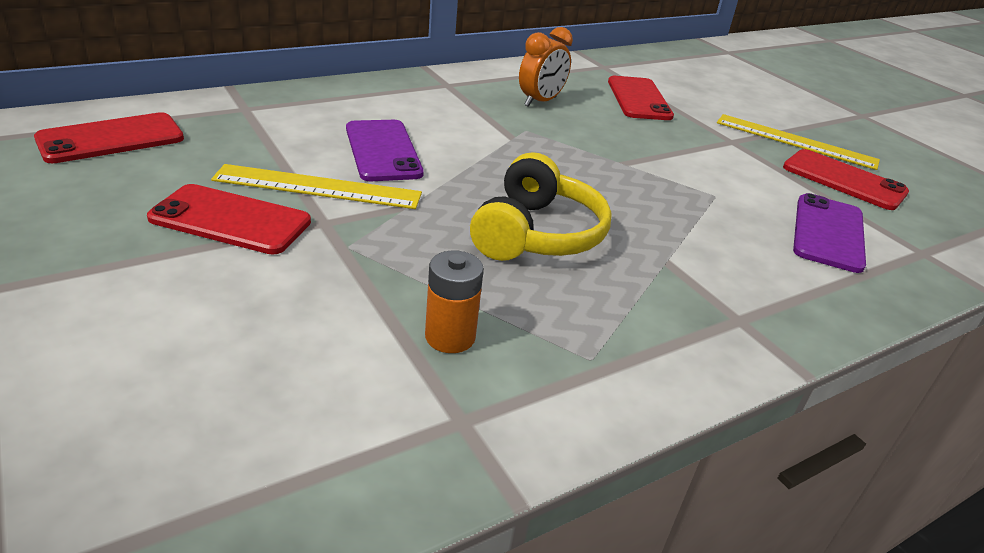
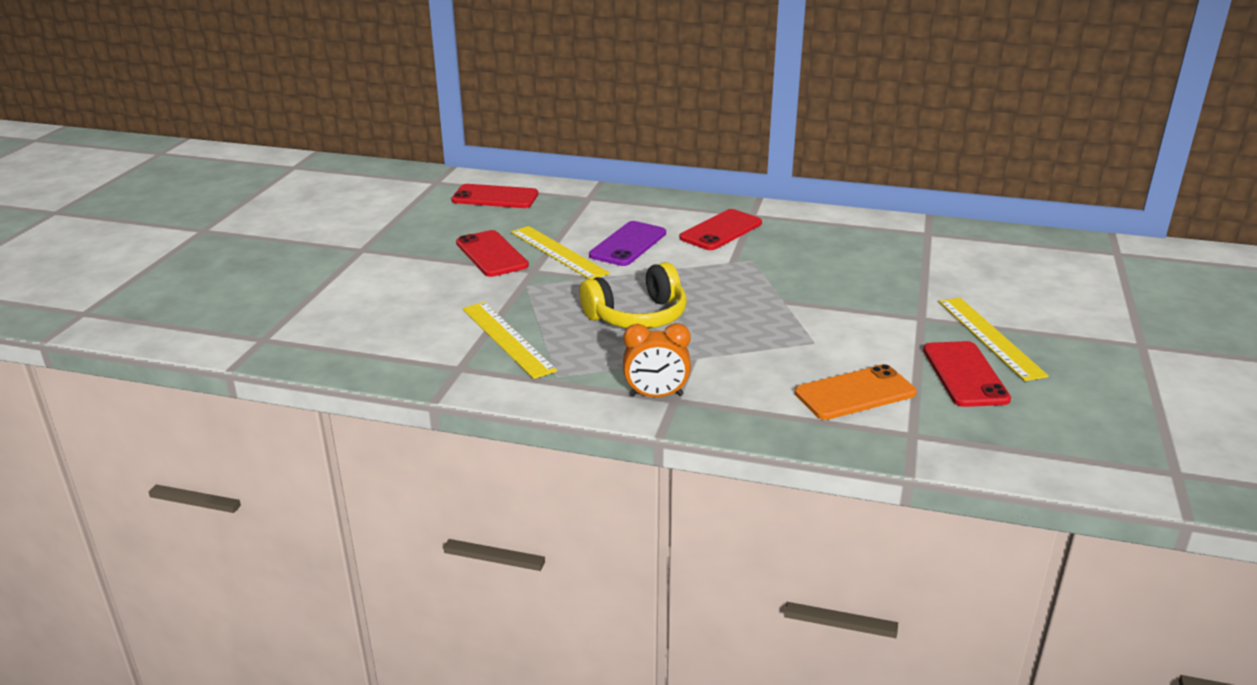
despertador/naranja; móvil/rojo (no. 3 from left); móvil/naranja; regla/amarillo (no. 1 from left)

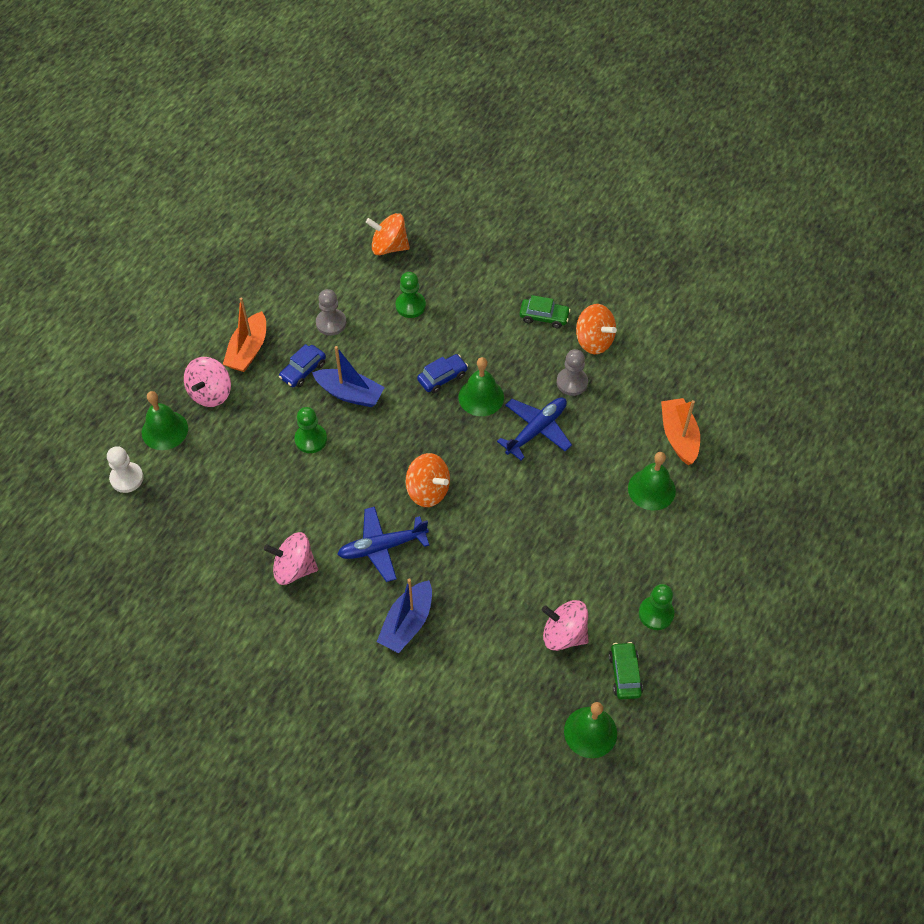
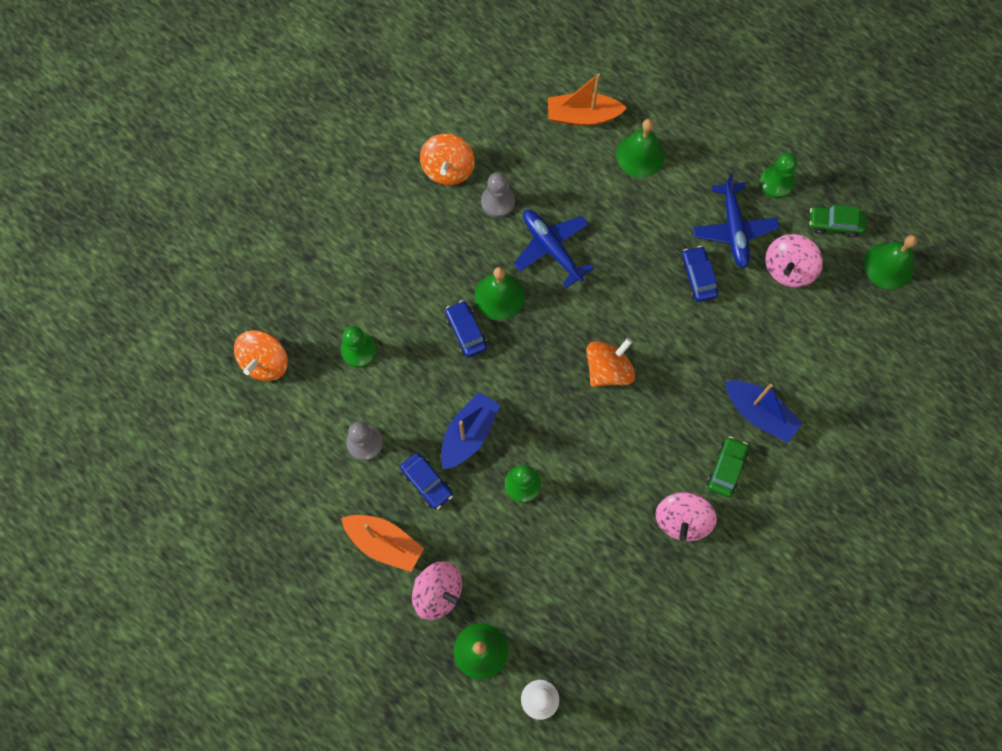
coche/verde (no. 1 from left); peonza/naranja (no. 2 from left); avión/azul (no. 2 from left); coche/azul (no. 3 from left)

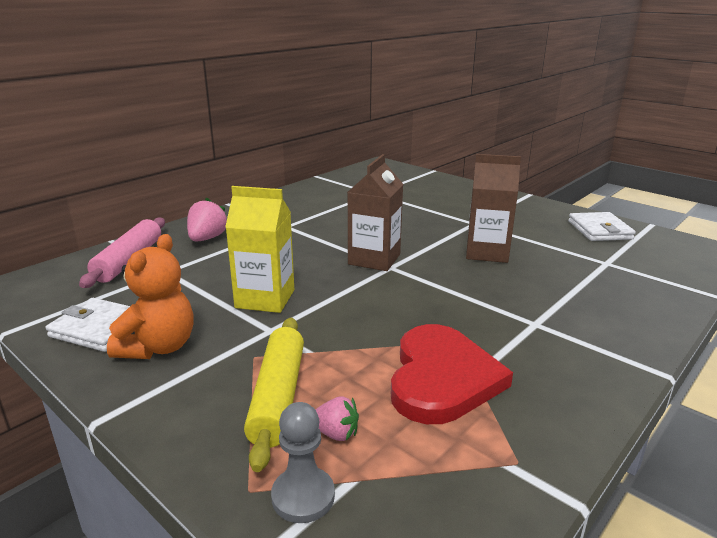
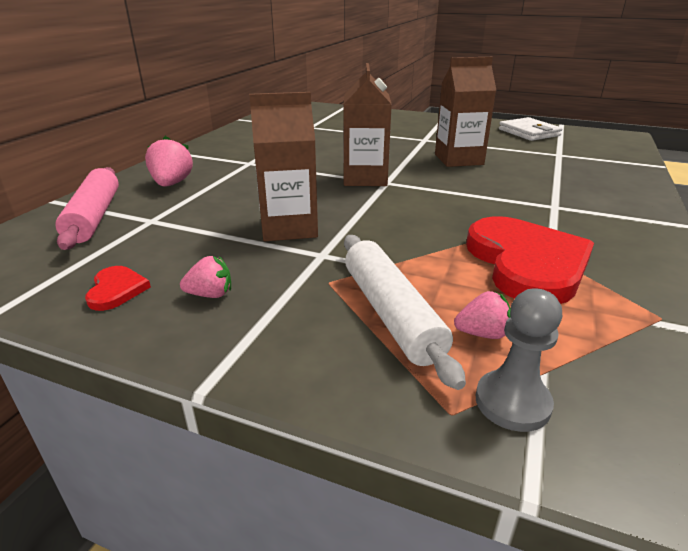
cartón de leche/marrón (no. 1 from left); fresa/rosa (no. 2 from left); corazón/rojo (no. 1 from left); rodillo/blanco

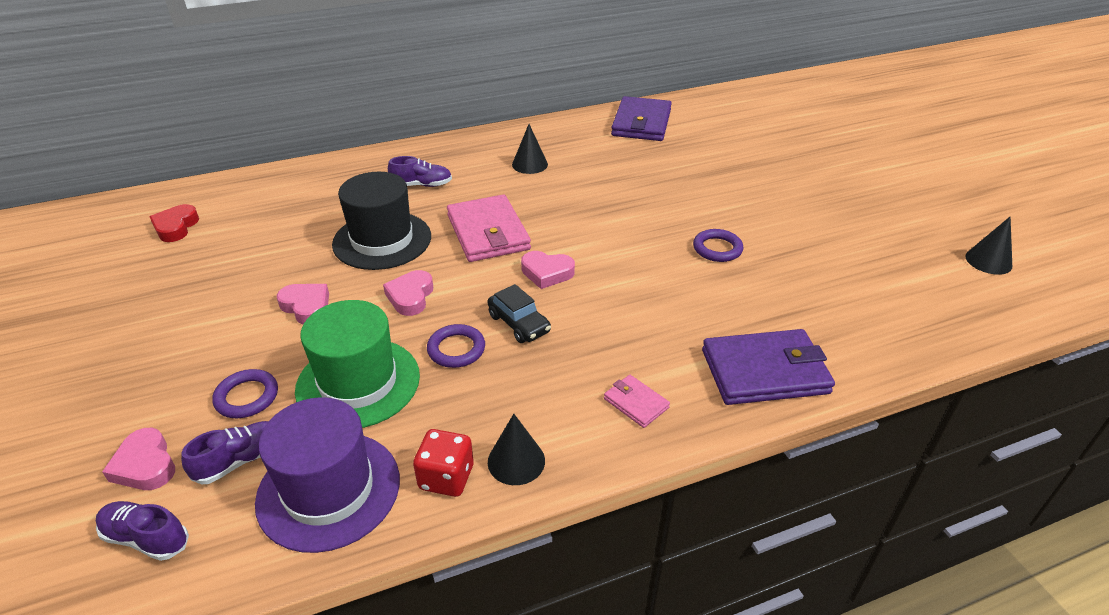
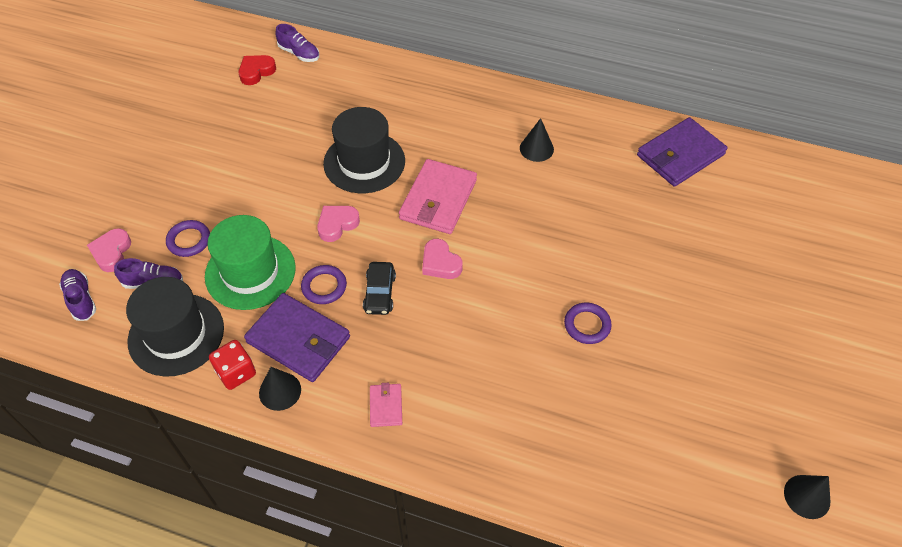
zapato/morado (no. 3 from left); corazón/rosa (no. 2 from left in the first image); cartera/morado (no. 1 from left); sombrero/negro (no. 1 from left)

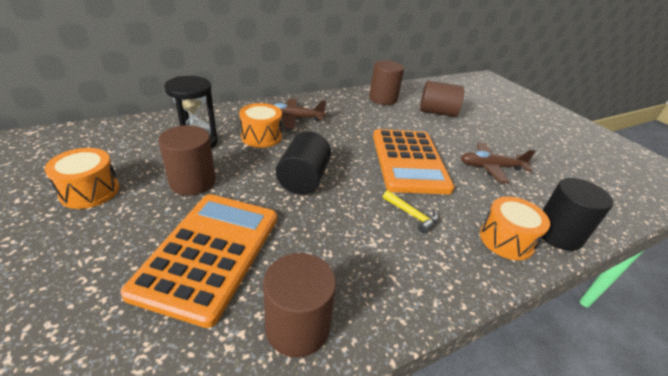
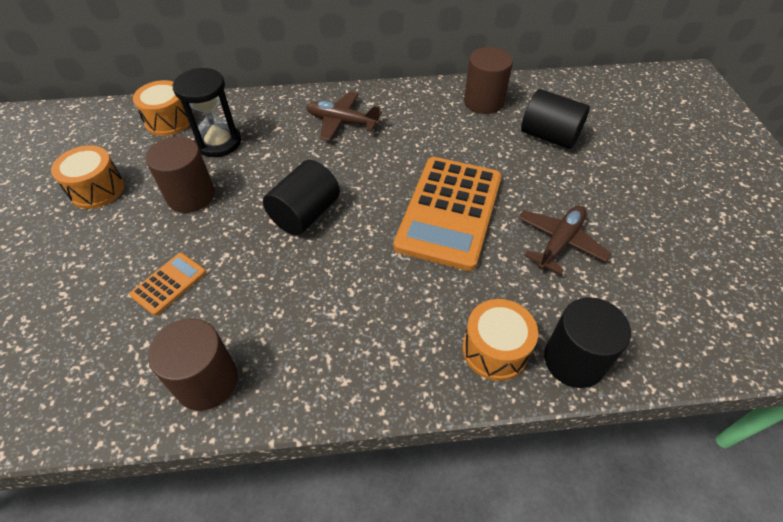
cilindro/negro (no. 2 from left); tambor/naranja (no. 2 from left); avión/marrón (no. 2 from left); martillo/amarillo; calculadora/naranja (no. 1 from left)

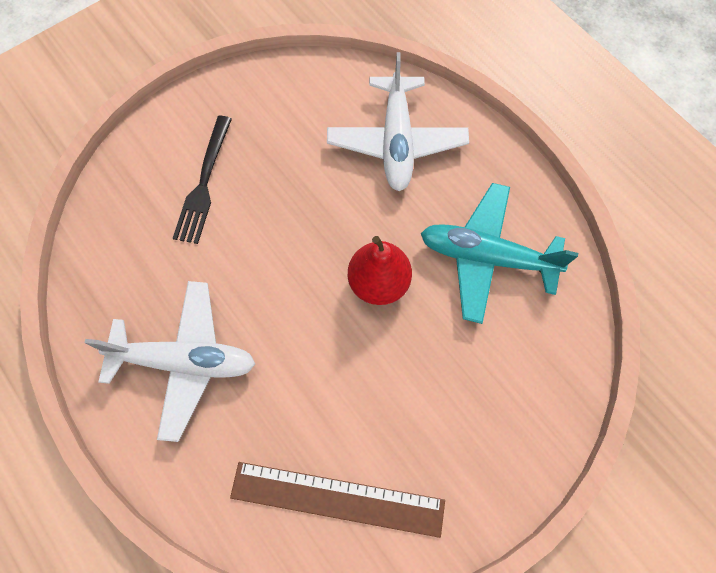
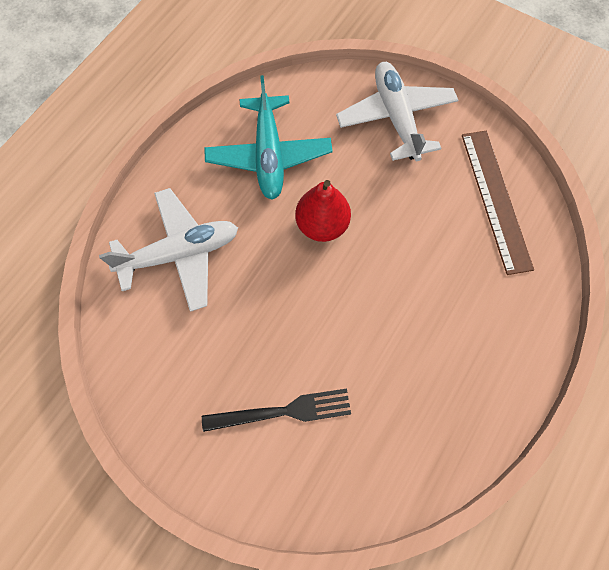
avión/blanco (no. 2 from left)

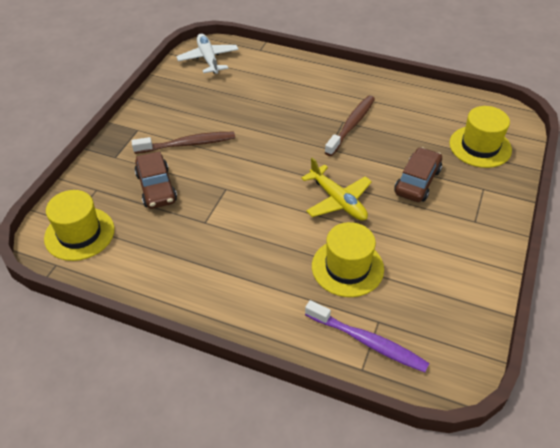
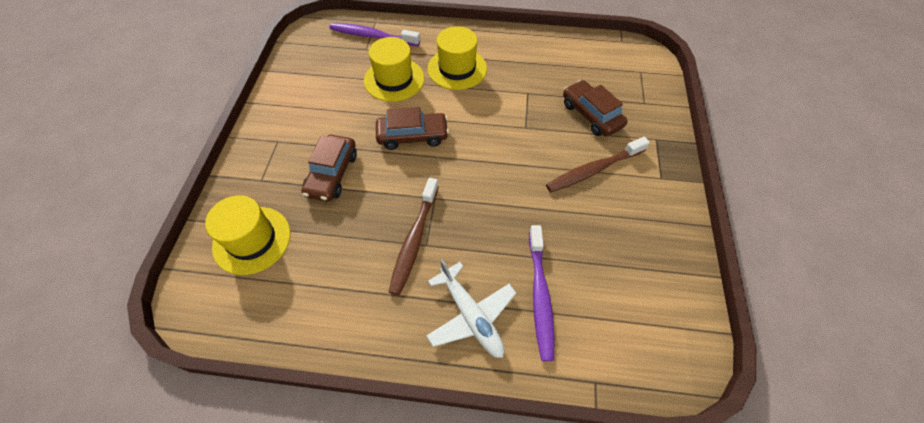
avión/blanco; coche/marrón (no. 2 from left); sombrero/amarillo (no. 3 from left); cepillo de dientes/morado (no. 2 from left)

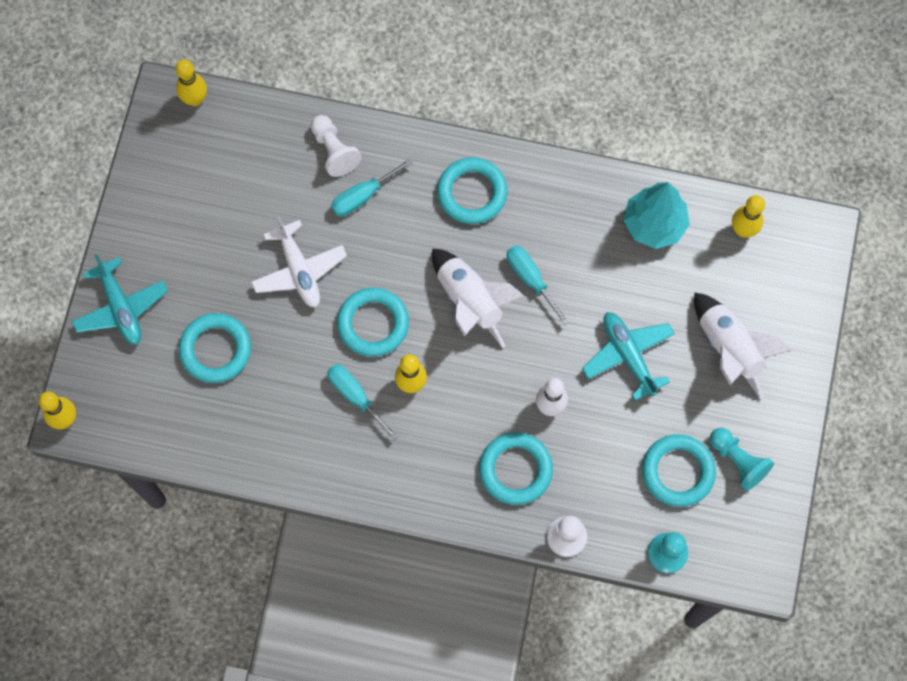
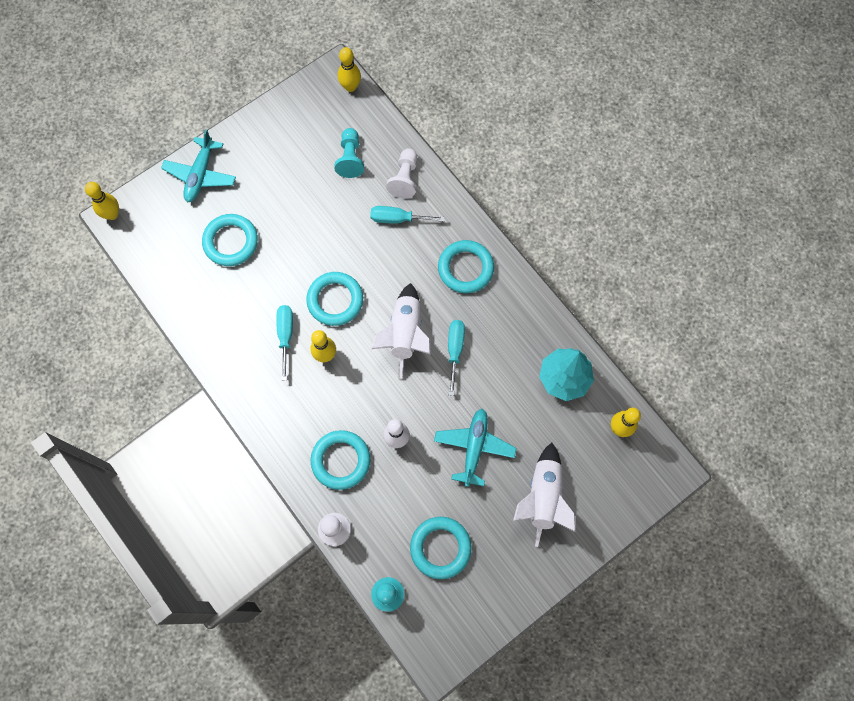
avión/blanco; peón/turquesa (no. 1 from left)

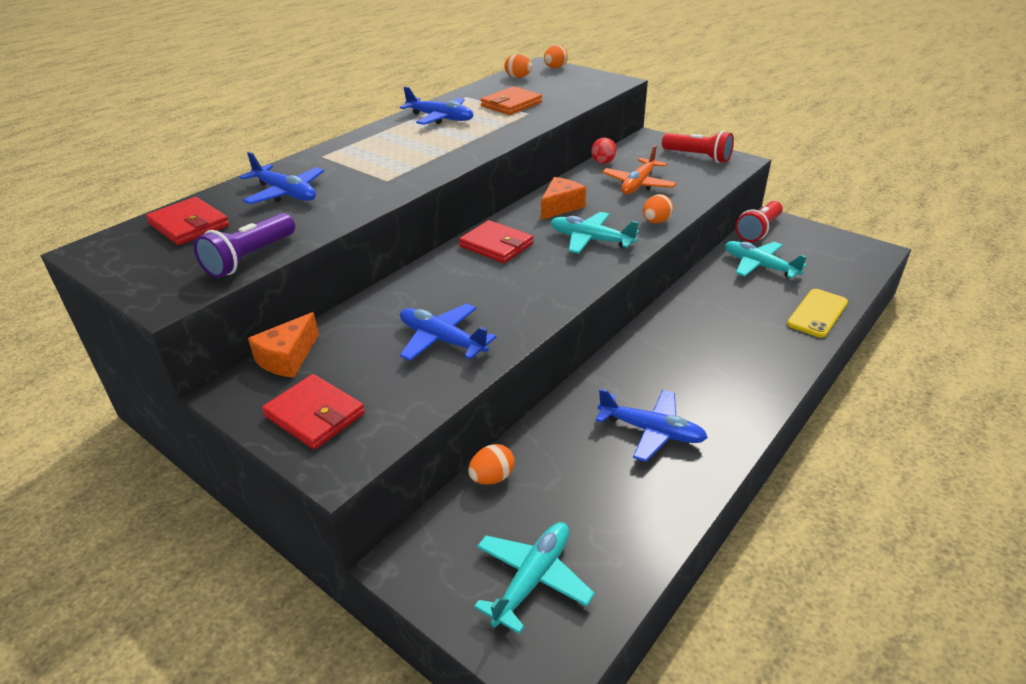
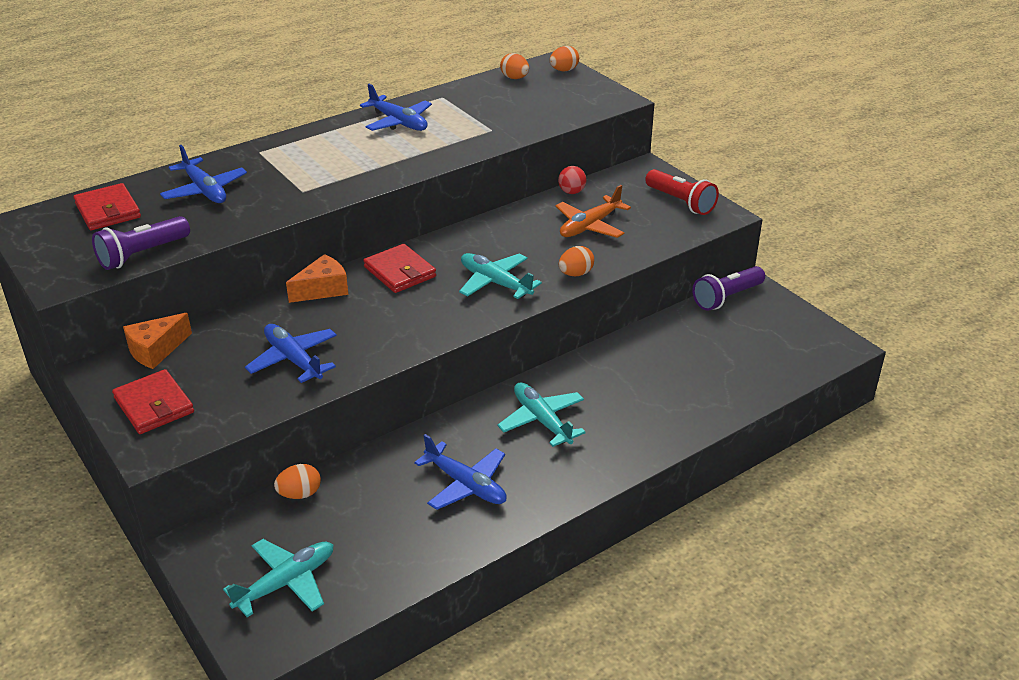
cartera/naranja; queso/naranja (no. 2 from left); lámpara de mano/morado (no. 2 from left); avión/turquesa (no. 3 from left); móvil/amarillo

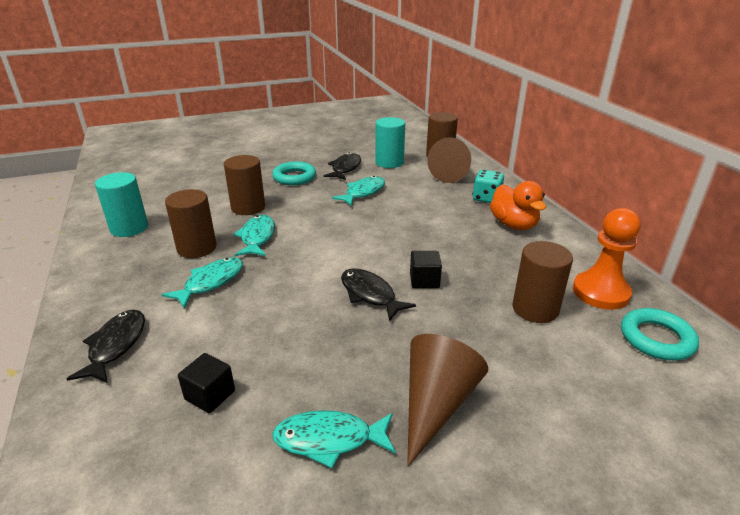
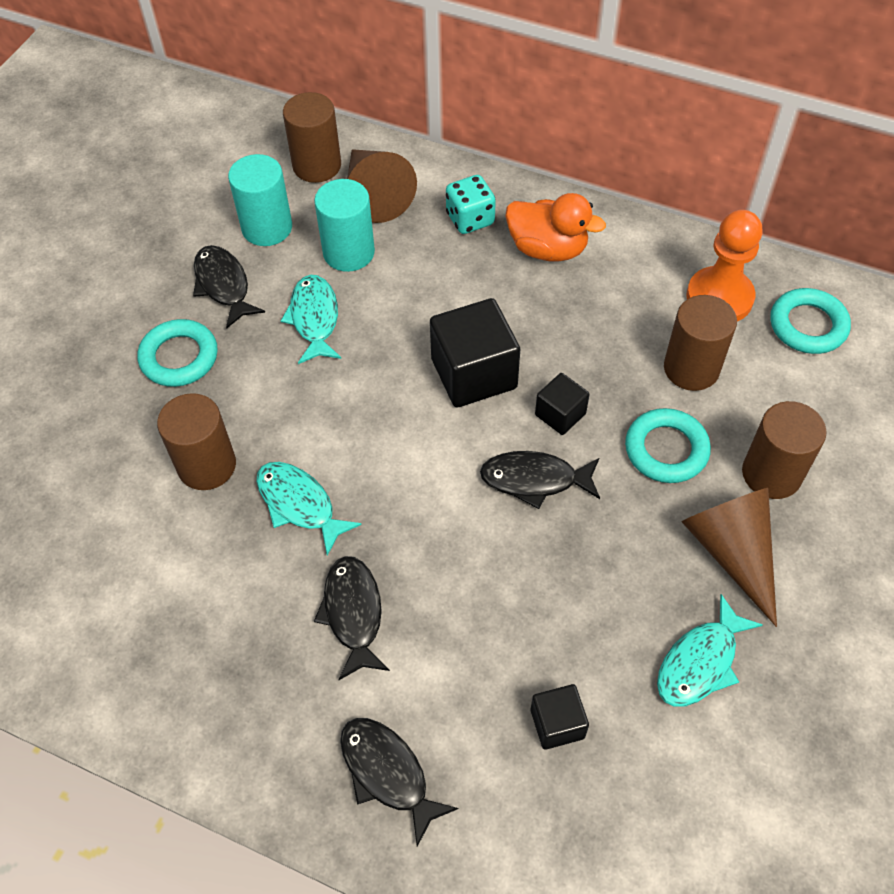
cilindro/turquesa (no. 2 from left); cilindro/marrón (no. 4 from left); pez/negro (no. 2 from left); cubo/negro (no. 1 from left); anillo/turquesa (no. 2 from left)

